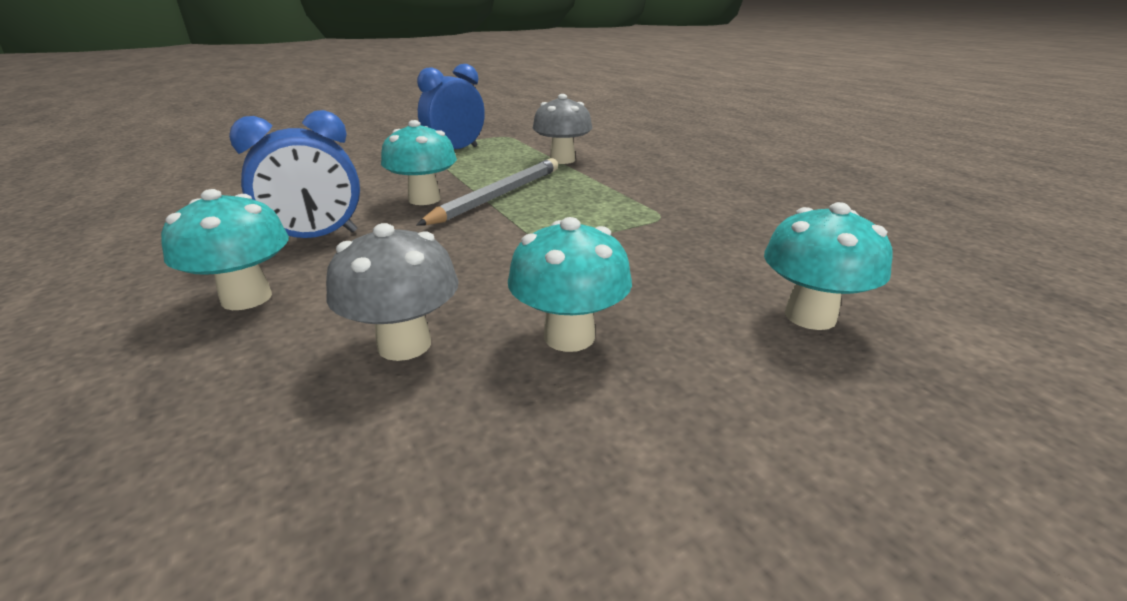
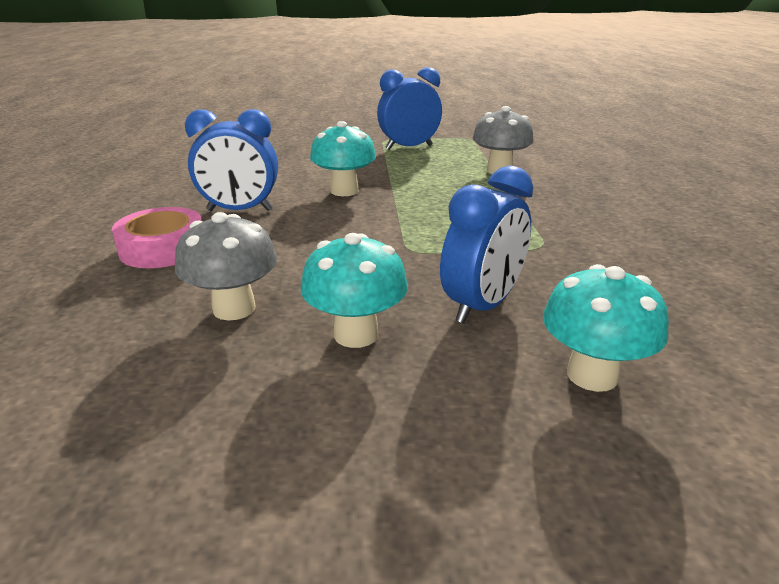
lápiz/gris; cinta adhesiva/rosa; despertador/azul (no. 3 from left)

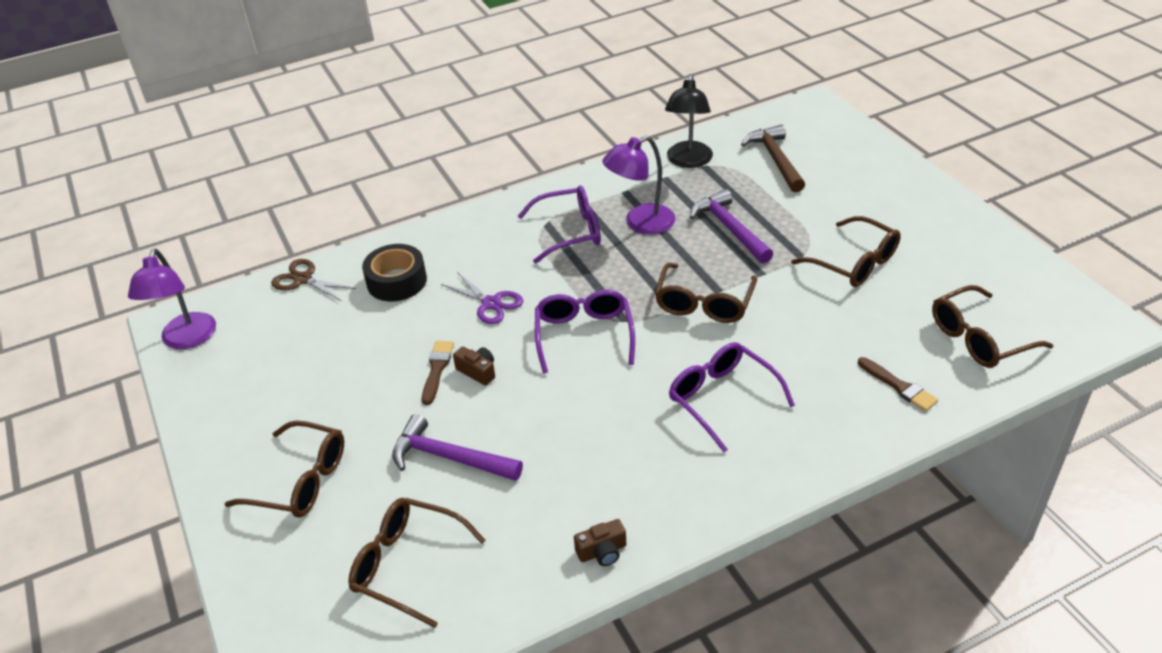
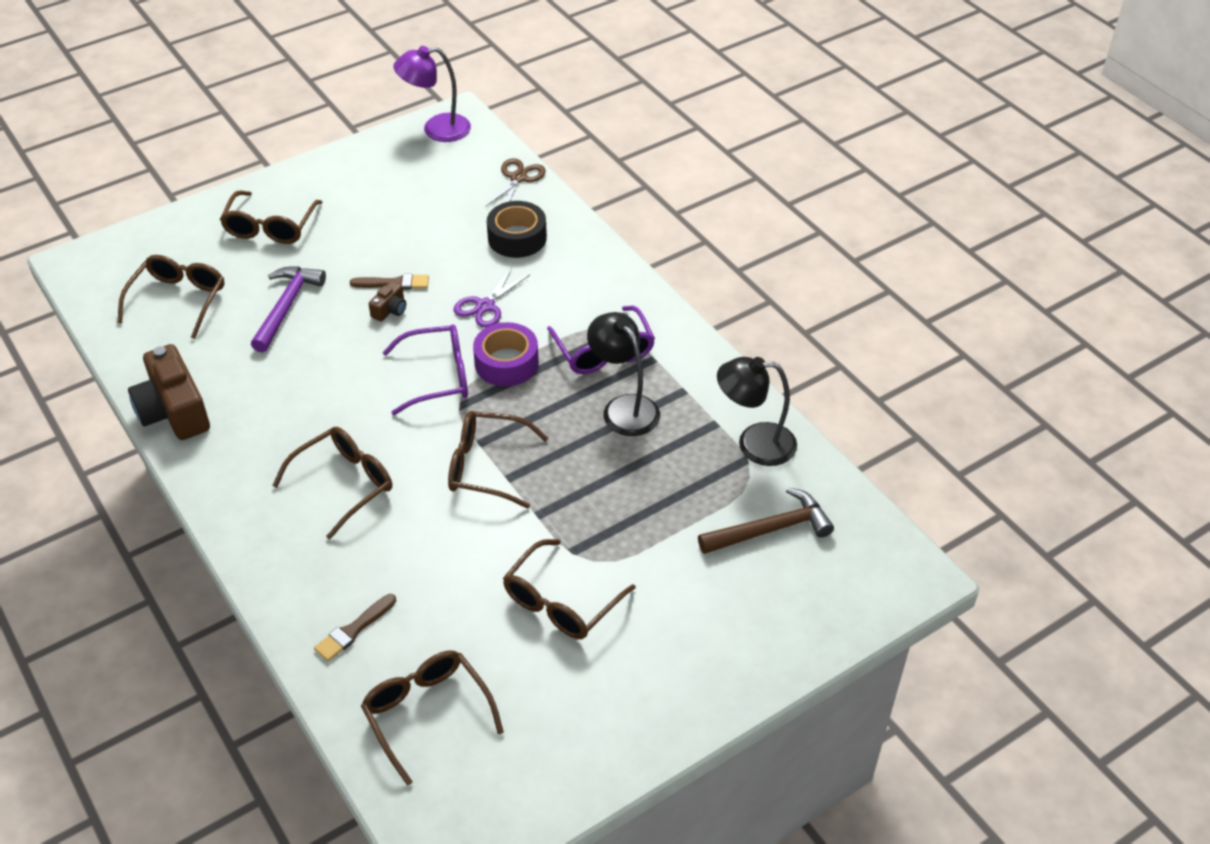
lámpara/negro (no. 1 from left); martillo/morado (no. 2 from left in the first image); gafas/marrón (no. 3 from left); cámara/marrón (no. 1 from left); cinta adhesiva/morado

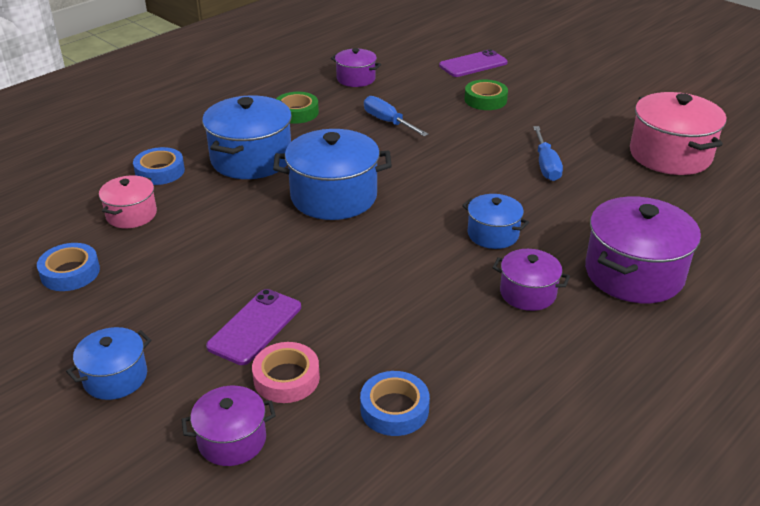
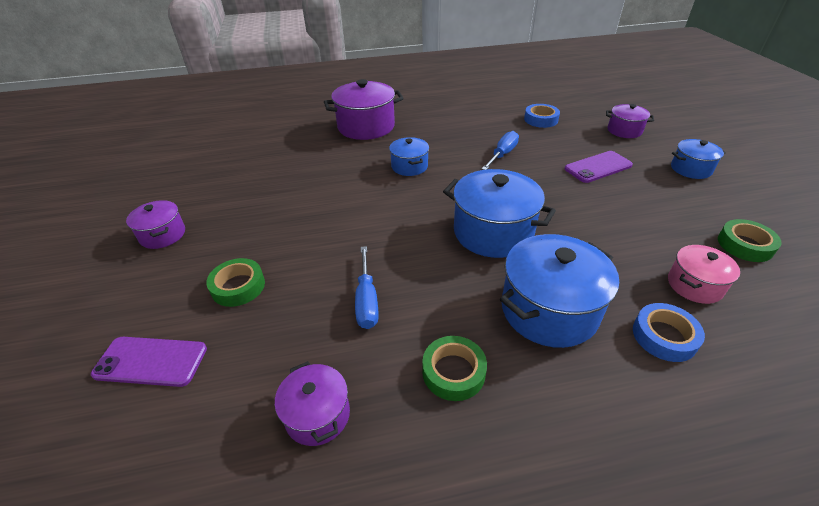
olla/rosa (no. 2 from left in the first image); destornillador/azul (no. 2 from left); cinta adhesiva/verde (no. 3 from left); olla/morado (no. 1 from left); cinta adhesiva/rosa

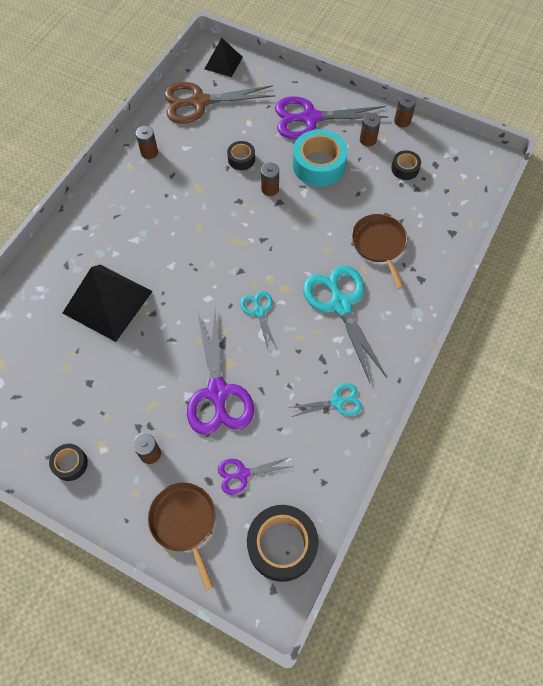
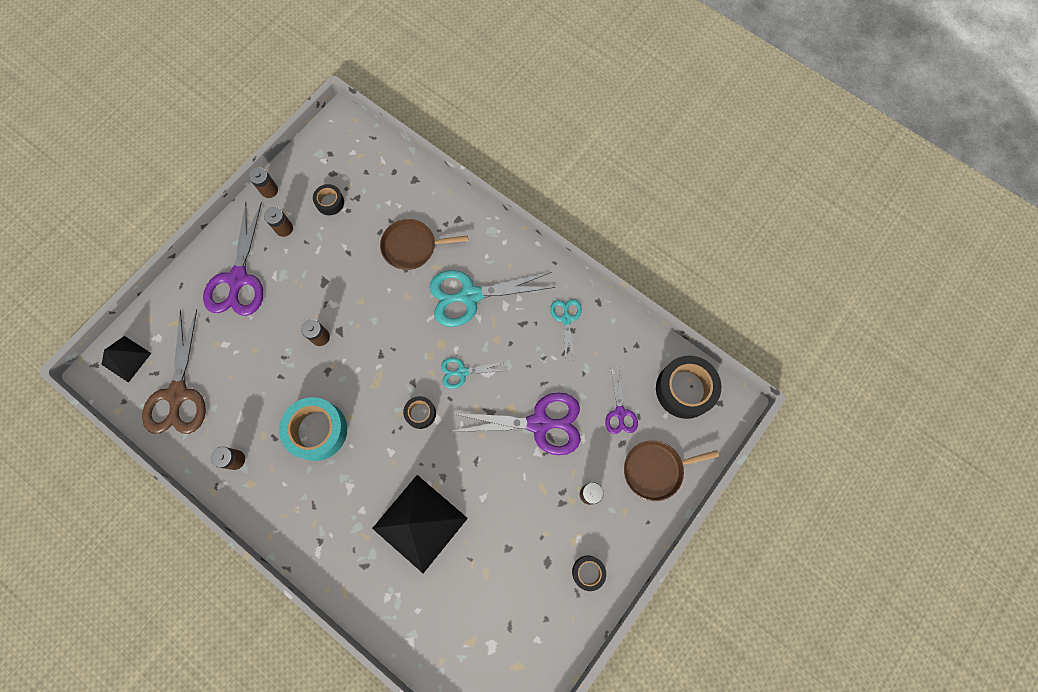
cinta adhesiva/turquesa; cinta adhesiva/negro (no. 2 from left)

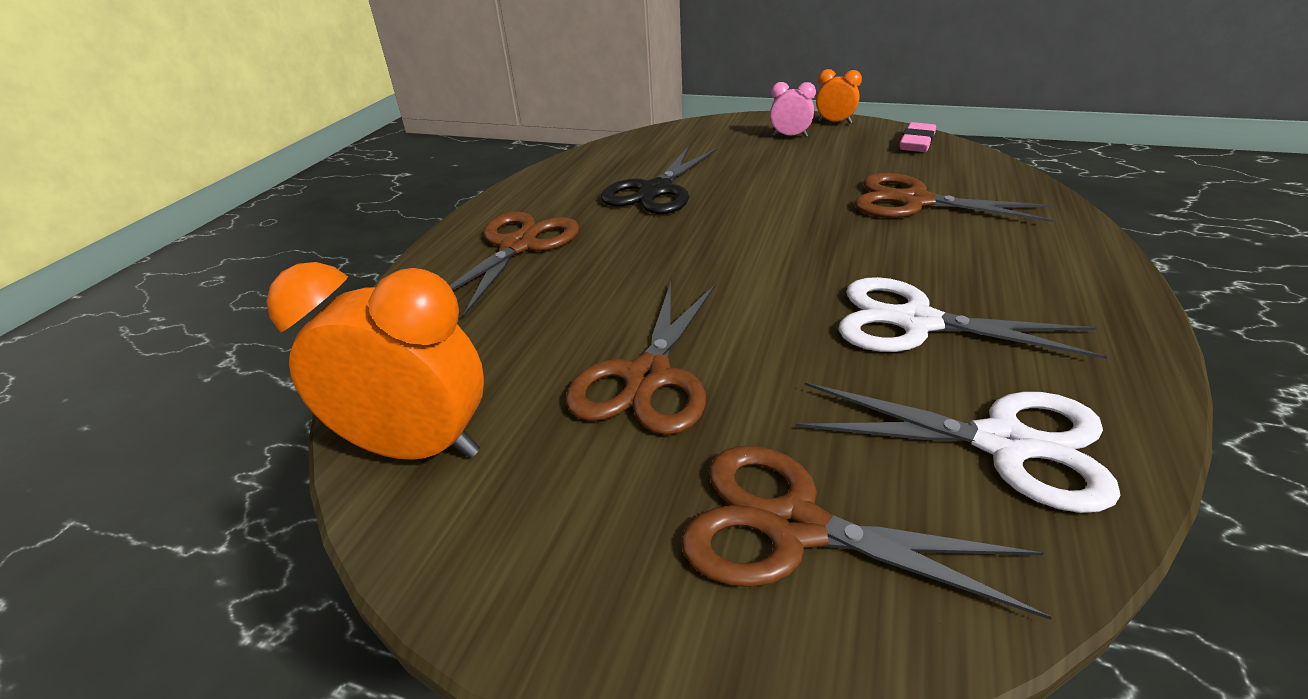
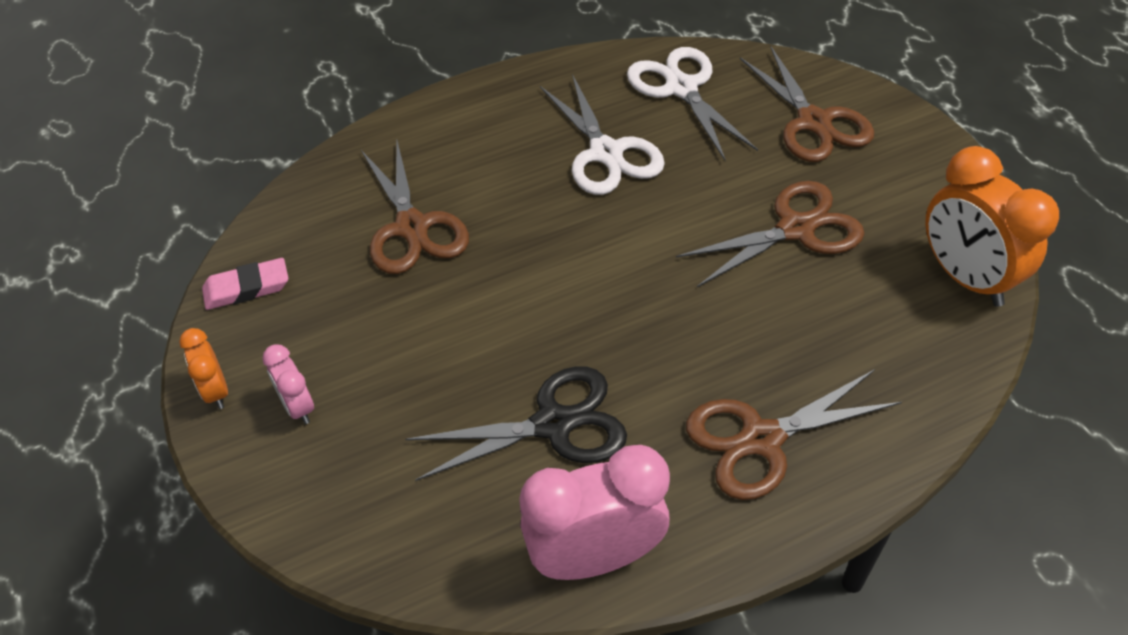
despertador/rosa (no. 2 from left)

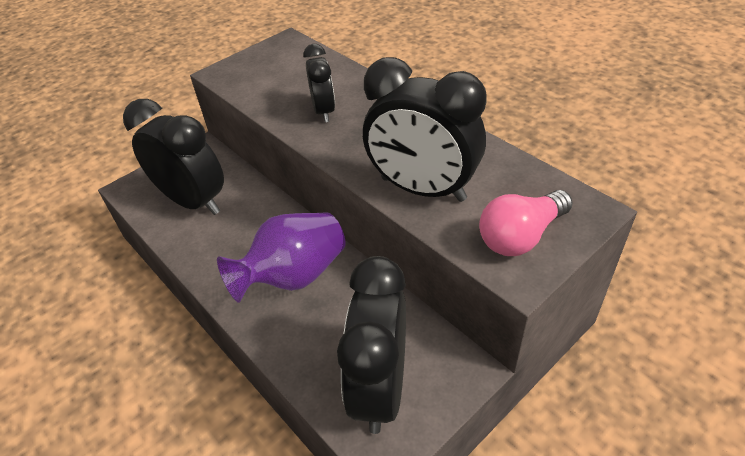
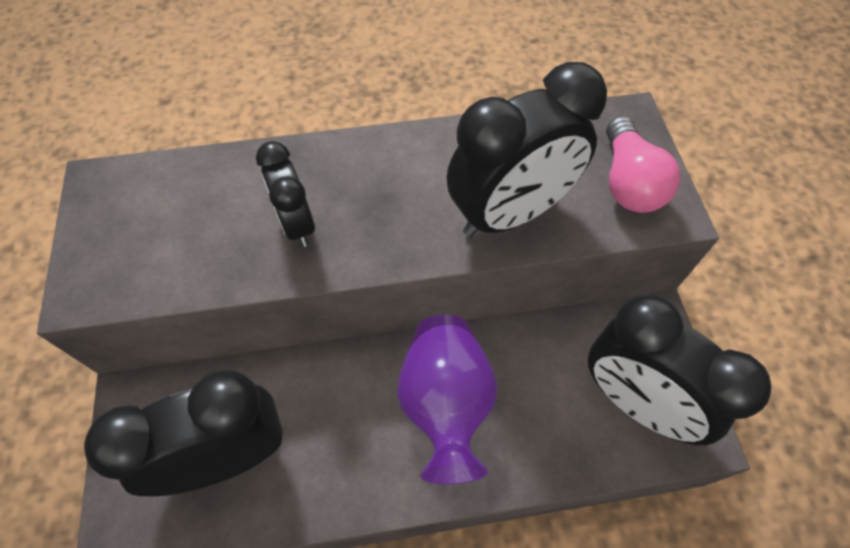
despertador/negro (no. 2 from left)

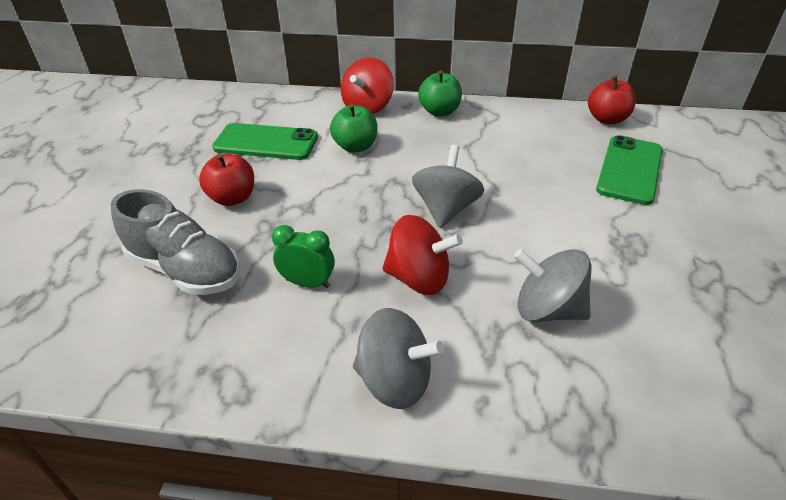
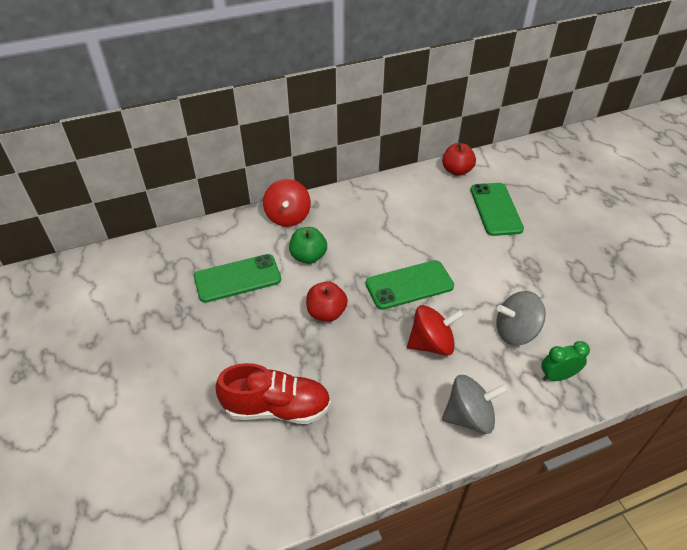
manzana/verde (no. 2 from left in the first image); móvil/verde (no. 2 from left); manzana/rojo (no. 1 from left); zapato/rojo; despertador/verde

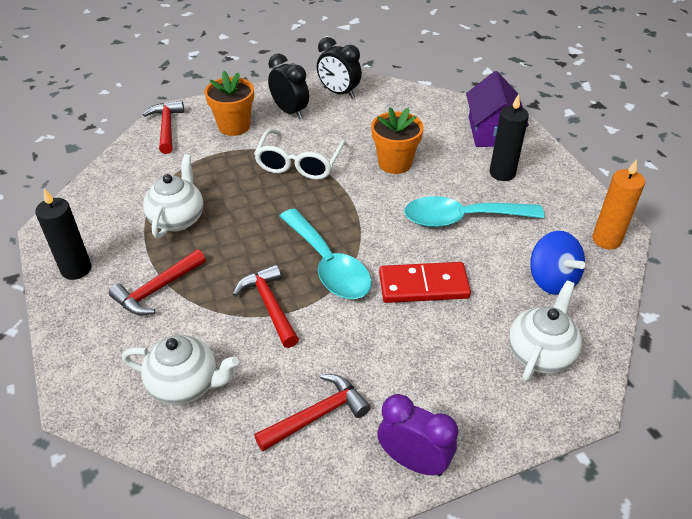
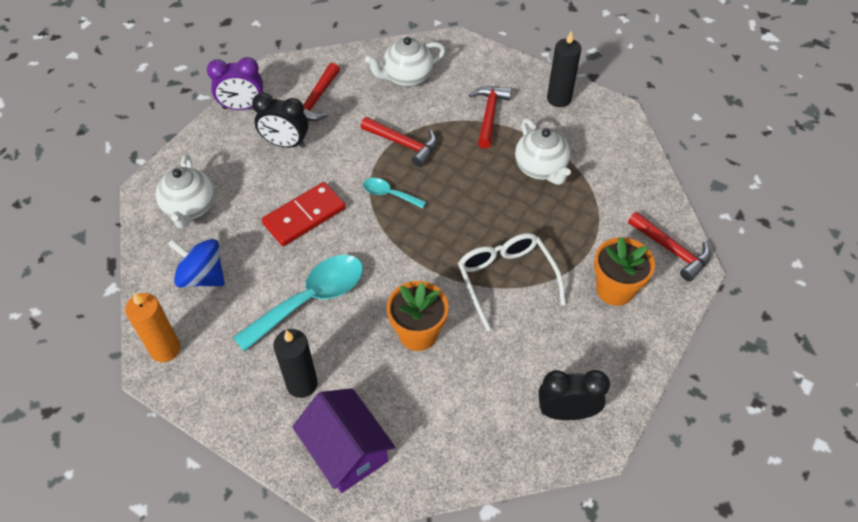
despertador/negro (no. 1 from left); cuchara/turquesa (no. 2 from left)

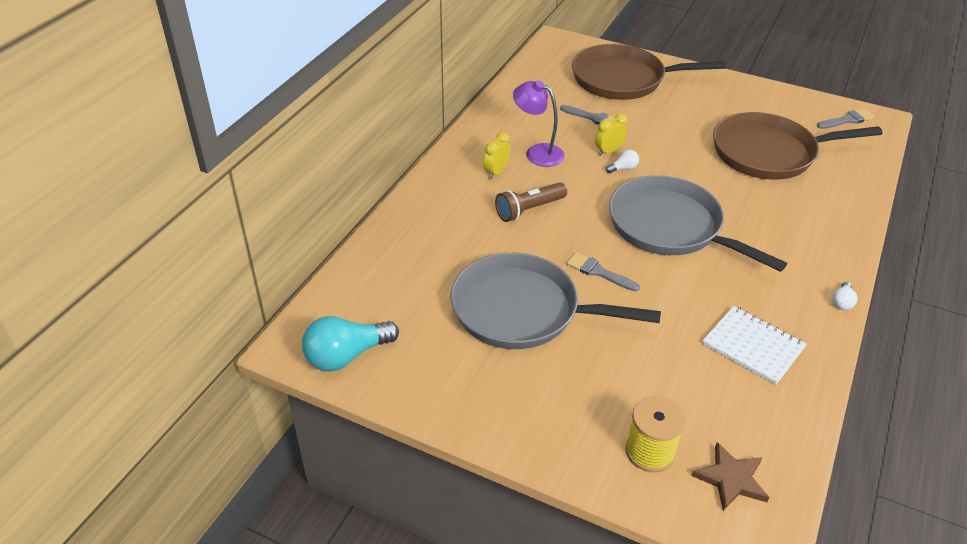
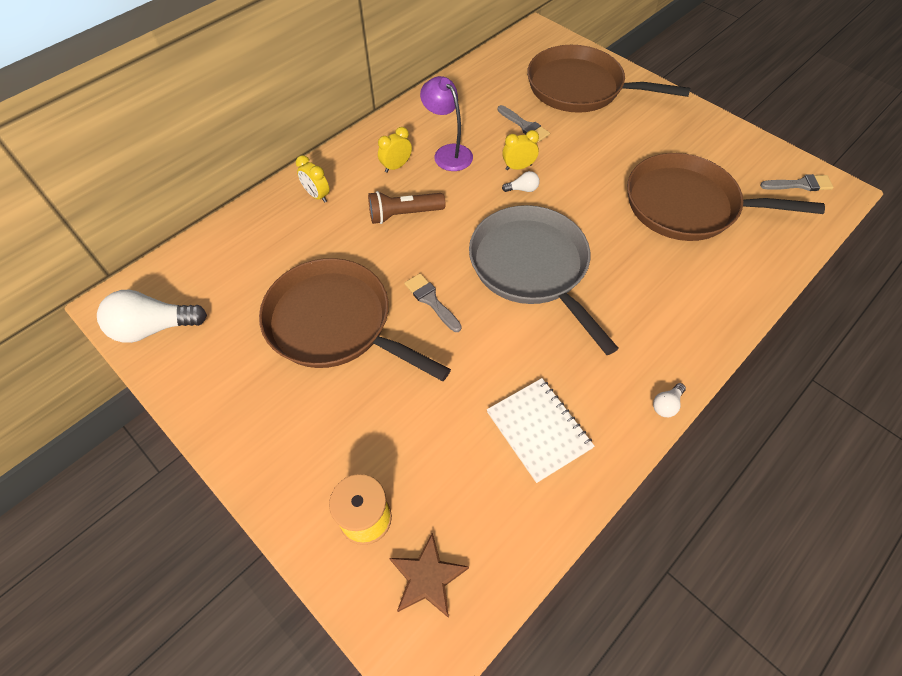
sartén/marrón (no. 1 from left); bombilla/blanco (no. 1 from left); despertador/amarillo (no. 1 from left)

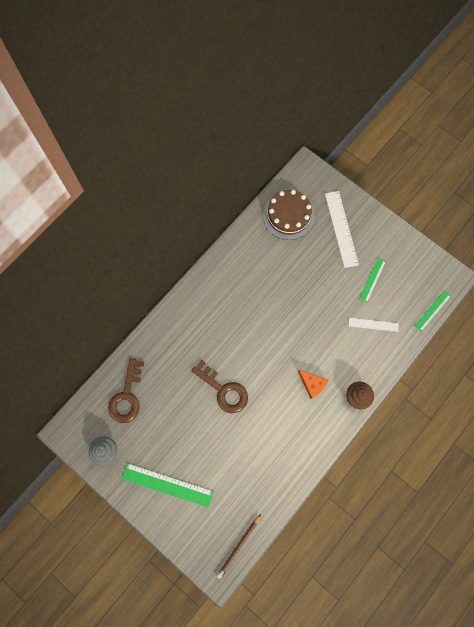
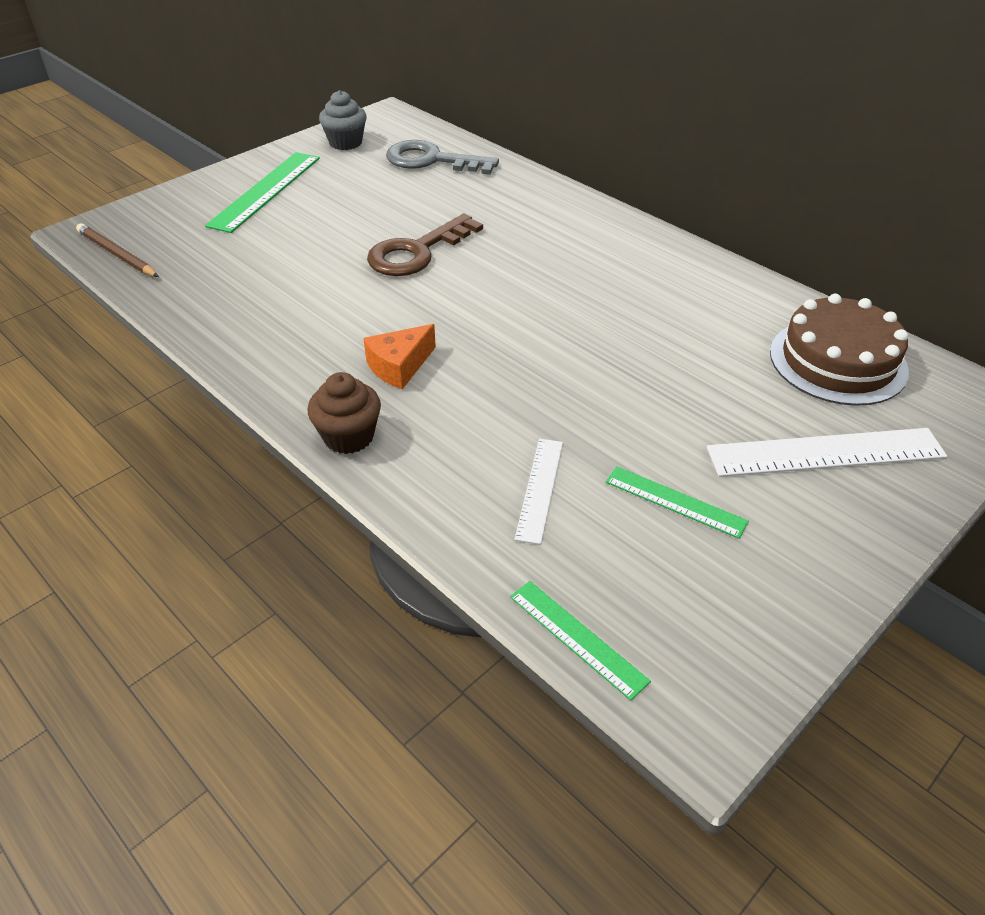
llave/gris

